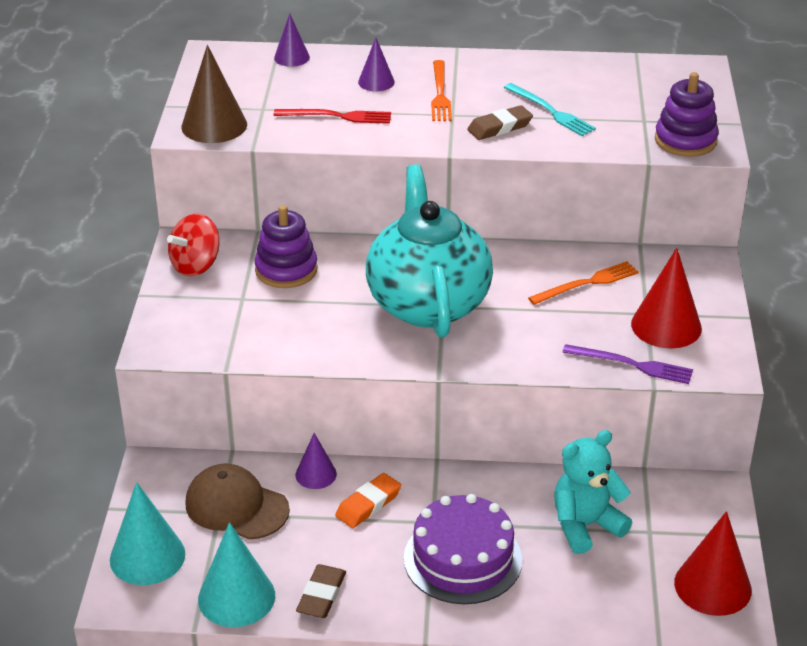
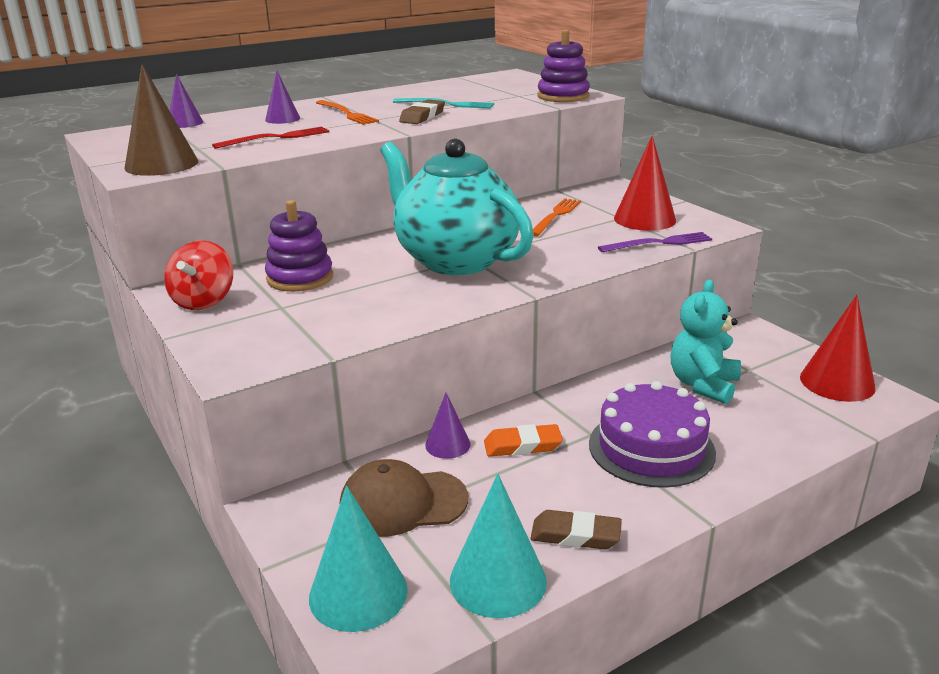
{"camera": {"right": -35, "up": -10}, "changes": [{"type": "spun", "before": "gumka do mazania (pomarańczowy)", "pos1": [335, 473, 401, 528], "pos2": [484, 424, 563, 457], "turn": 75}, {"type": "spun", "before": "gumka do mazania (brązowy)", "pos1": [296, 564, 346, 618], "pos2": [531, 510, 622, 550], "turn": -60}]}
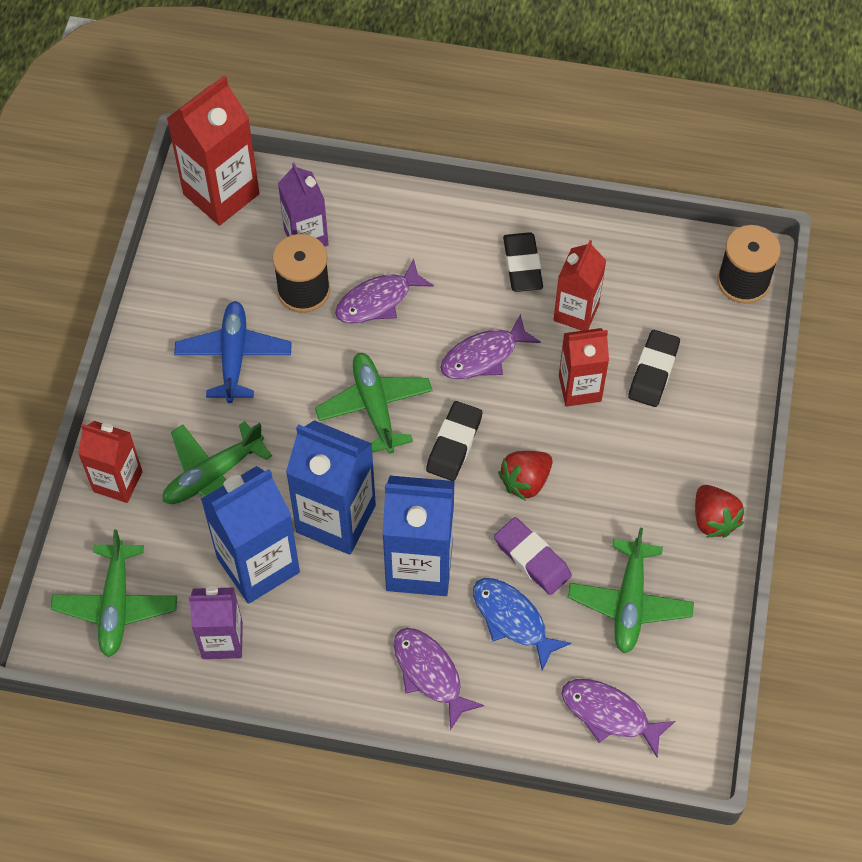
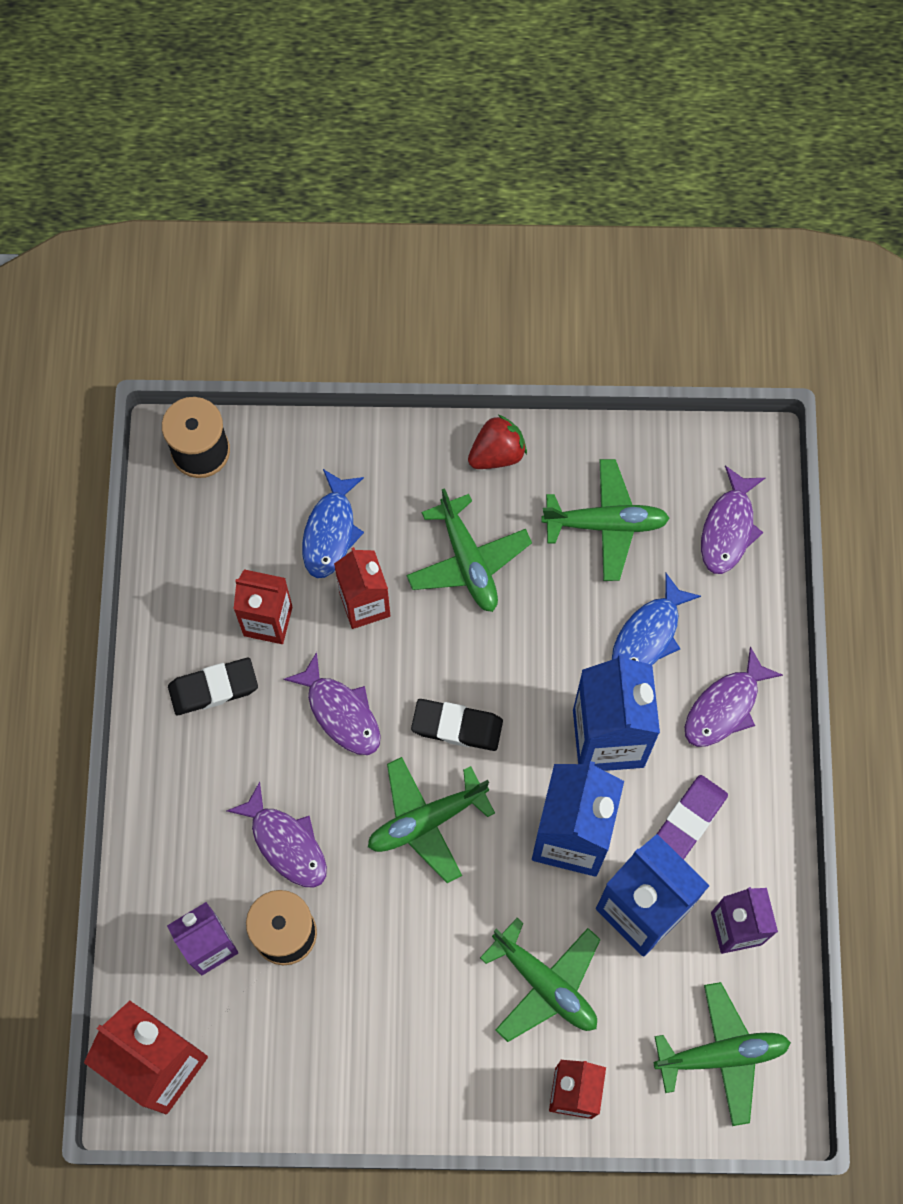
{"camera": {"right": -100, "up": 10}, "changes": [{"type": "exchanged", "before": "gumka do mazania (czarny)", "after": "ryba (niebieski)", "pos1": [628, 330, 680, 407], "pos2": [302, 469, 364, 578]}, {"type": "appeared", "after": "samolot (zielony)", "pos2": [406, 488, 532, 612]}, {"type": "relocated", "before": "gumka do mazania (fioletowy)", "pos1": [494, 517, 572, 595], "pos2": [657, 775, 728, 860]}, {"type": "missing", "before": "samolot (niebieski)", "pos1": [174, 301, 292, 403]}, {"type": "missing", "before": "truskawka (czerwony)", "pos1": [498, 451, 552, 501]}]}
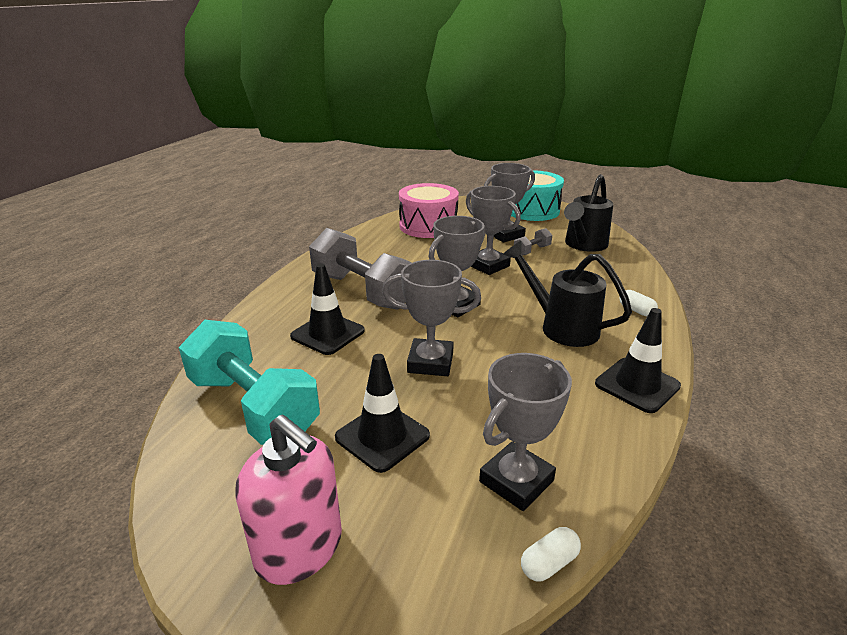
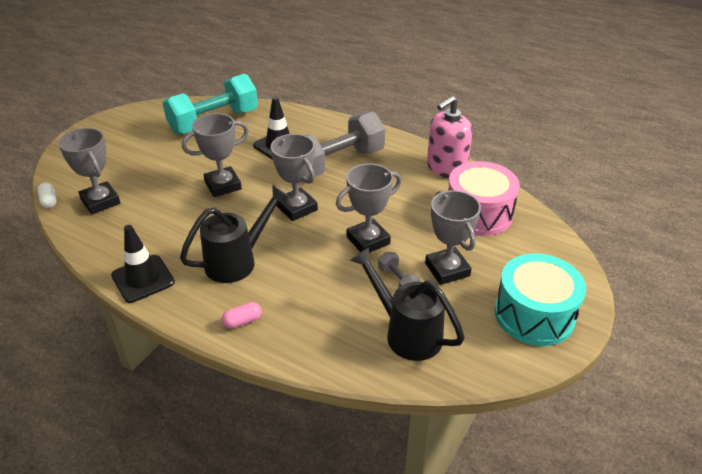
{"camera": {"right": 100, "up": 10}, "changes": [{"type": "spun", "before": "puchar (szary)", "pos1": [382, 260, 481, 376], "pos2": [182, 113, 249, 197], "turn": 45}, {"type": "colour", "before": "kapsułka (biały)", "after": "kapsułka (różowy)", "pos1": [620, 290, 658, 316], "pos2": [222, 302, 262, 329]}, {"type": "relocated", "before": "dozownik mydła (różowy)", "pos1": [235, 414, 342, 585], "pos2": [427, 96, 473, 178]}, {"type": "missing", "before": "pachołek (czarny)", "pos1": [335, 354, 430, 473]}]}
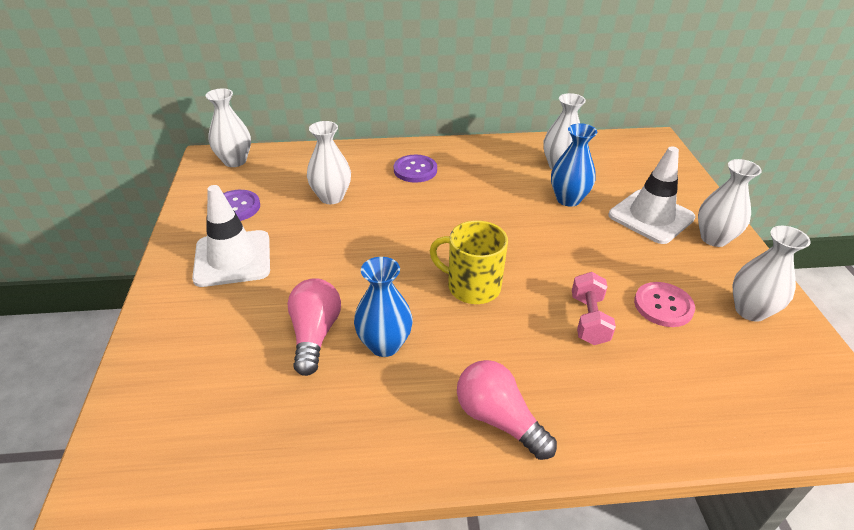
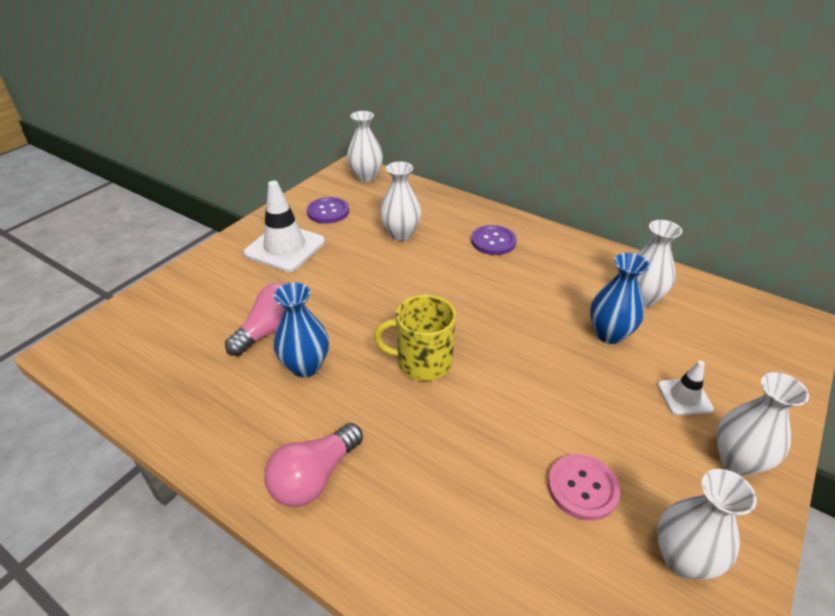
{"camera": {"right": 40, "up": 0}, "changes": [{"type": "spun", "before": "żarówka (różowy)", "pos1": [457, 360, 557, 460], "pos2": [264, 423, 363, 507], "turn": -135}, {"type": "spun", "before": "kubek (żółty)", "pos1": [430, 220, 508, 304], "pos2": [374, 295, 456, 381], "turn": -60}, {"type": "size", "before": "pachołek (biały)", "pos1": [609, 147, 695, 244], "pos2": [658, 361, 714, 415], "scale": 0.52}, {"type": "missing", "before": "hantel (różowy)", "pos1": [572, 272, 616, 345]}]}
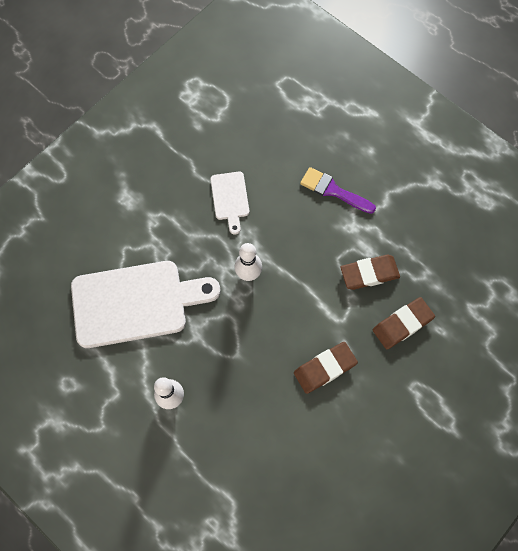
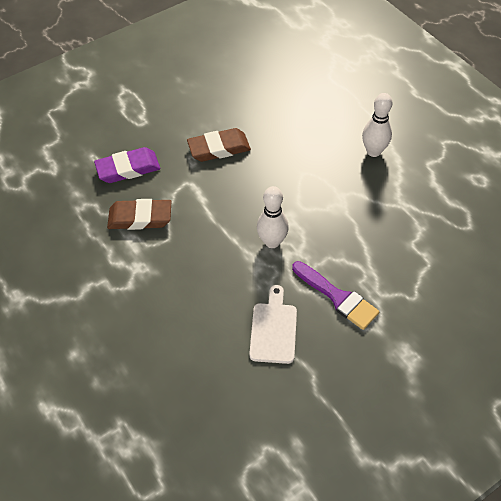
{"camera": {"right": -165, "up": -15}, "changes": [{"type": "colour", "before": "gumka do mazania (brązowy)", "after": "gumka do mazania (fioletowy)", "pos1": [373, 297, 435, 349], "pos2": [94, 147, 160, 183]}, {"type": "relocated", "before": "pędzel (fioletowy)", "pos1": [300, 167, 376, 214], "pos2": [292, 261, 379, 330]}, {"type": "missing", "before": "deska do krojenia (biały)", "pos1": [71, 261, 221, 348]}]}
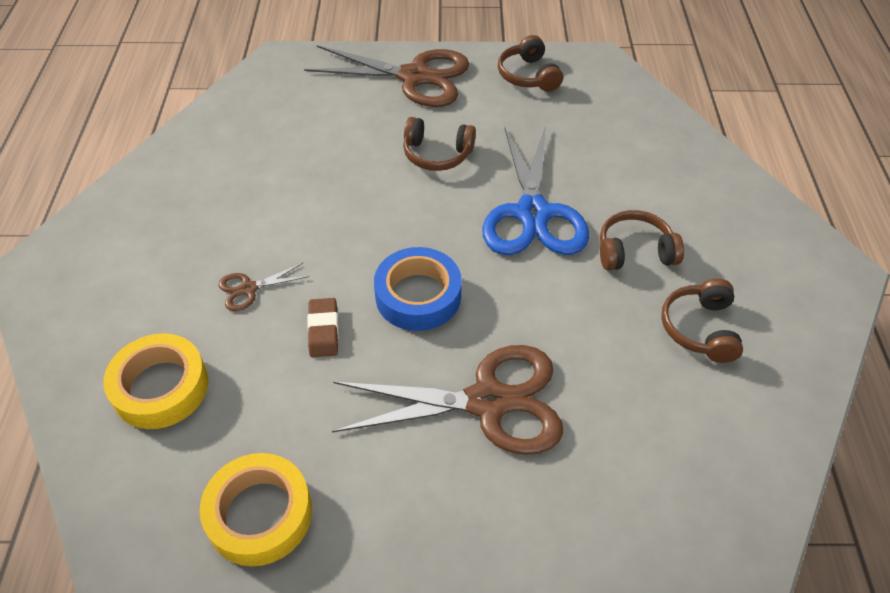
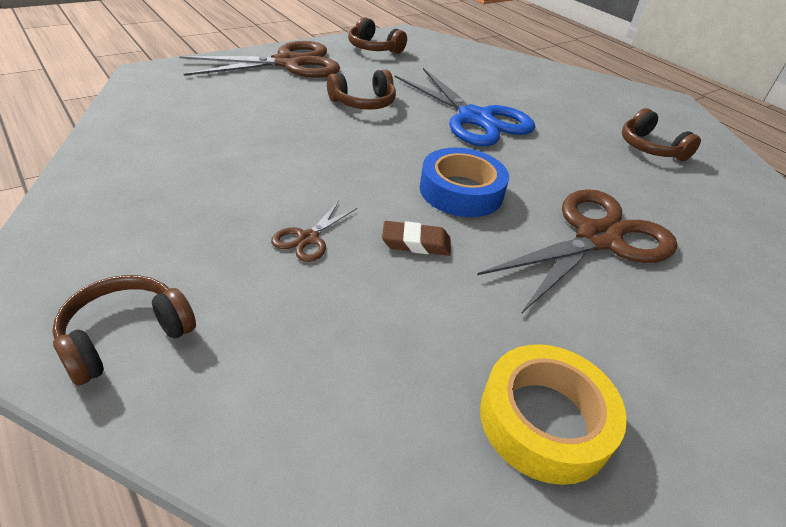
{"camera": {"right": -40, "up": -10}, "changes": [{"type": "relocated", "before": "słuchawki (brązowy)", "pos1": [600, 210, 684, 270], "pos2": [52, 275, 196, 385]}, {"type": "spun", "before": "gumka do mazania (brązowy)", "pos1": [307, 298, 339, 357], "pos2": [382, 221, 451, 256], "turn": -45}, {"type": "missing", "before": "taśma klejąca (żółty)", "pos1": [103, 333, 208, 429]}]}
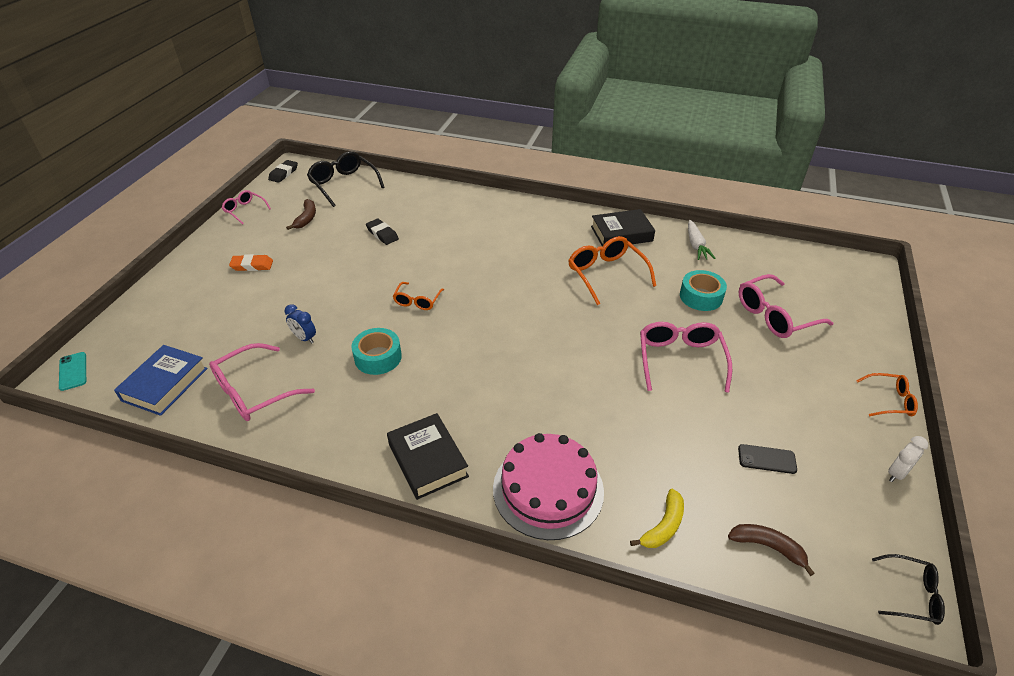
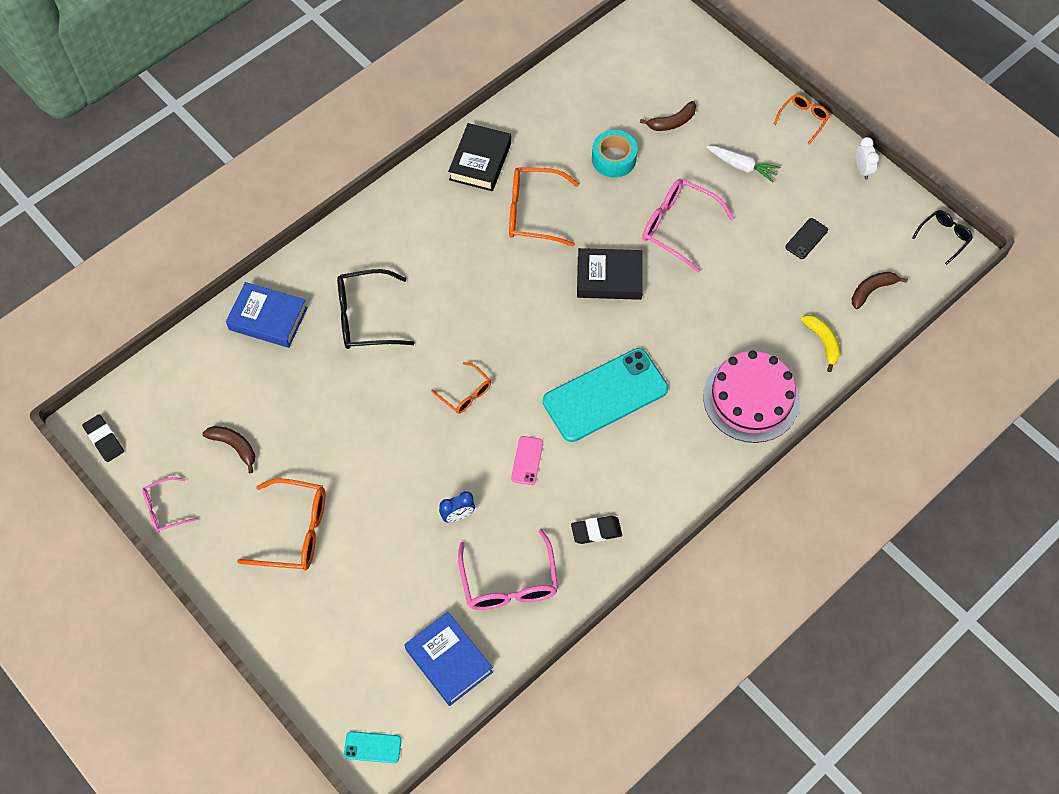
{"camera": {"right": -60, "up": 20}, "changes": [{"type": "appeared", "after": "książka (niebieski)", "pos2": [226, 282, 308, 348]}, {"type": "exchanged", "before": "gumka do mazania (pomarańczowy)", "after": "okulary (pomarańczowy)", "pos1": [229, 254, 273, 271], "pos2": [237, 478, 325, 570]}, {"type": "relocated", "before": "okulary (czarny)", "pos1": [307, 151, 385, 207], "pos2": [337, 269, 414, 349]}, {"type": "exchanged", "before": "taśma klejąca (turkusowy)", "after": "telefon (różowy)", "pos1": [351, 328, 402, 375], "pos2": [511, 436, 543, 485]}, {"type": "appeared", "after": "telefon (turkusowy)", "pos2": [543, 348, 668, 442]}, {"type": "relocated", "before": "gumka do mazania (czarny)", "pos1": [366, 218, 399, 245], "pos2": [571, 516, 622, 544]}, {"type": "relocated", "before": "książka (czarny)", "pos1": [387, 413, 469, 500], "pos2": [577, 248, 643, 300]}, {"type": "exchanged", "before": "okulary (różowy)", "after": "banan (brązowy)", "pos1": [739, 274, 833, 338], "pos2": [640, 101, 696, 131]}, {"type": "relocated", "before": "marchewka (biały)", "pos1": [688, 220, 716, 260], "pos2": [706, 146, 780, 182]}]}
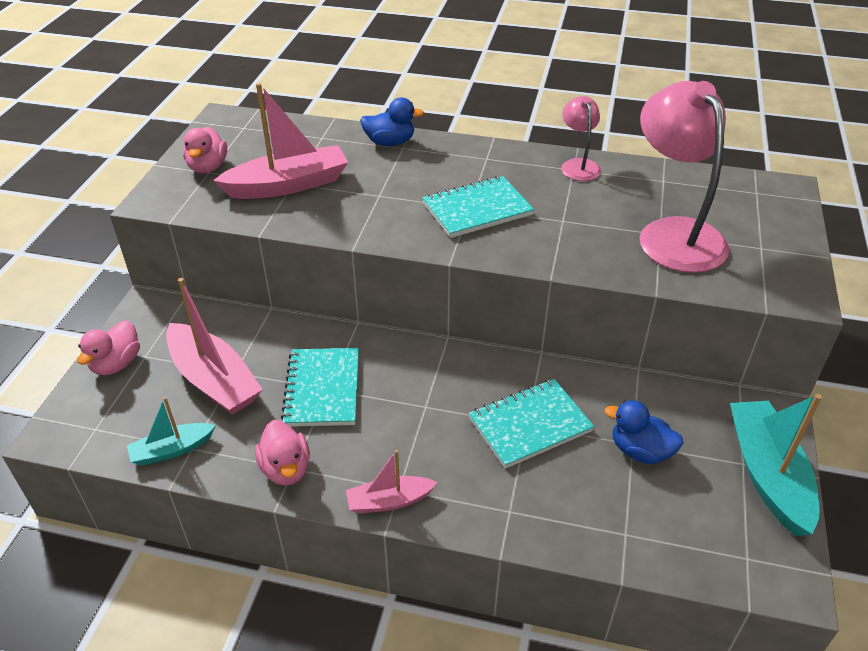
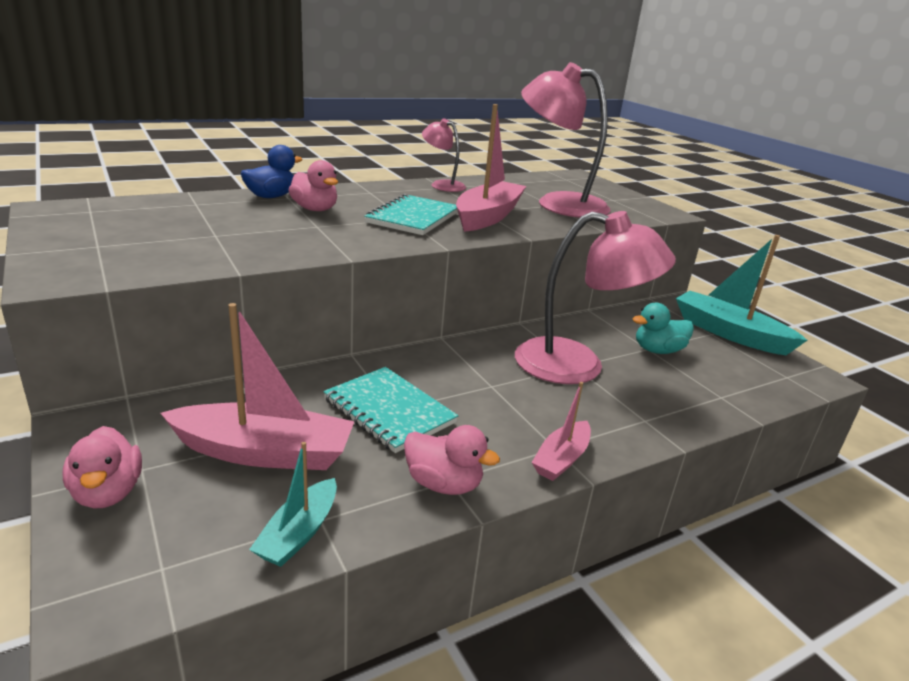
{"camera": {"right": -45, "up": -15}, "changes": [{"type": "relocated", "before": "kaczka (różowy)", "pos1": [183, 127, 227, 173], "pos2": [288, 160, 338, 211]}, {"type": "relocated", "before": "łódka (różowy)", "pos1": [213, 83, 348, 199], "pos2": [456, 104, 526, 232]}, {"type": "exchanged", "before": "zeszyt (turkusowy)", "after": "lampka (różowy)", "pos1": [469, 379, 594, 469], "pos2": [515, 211, 676, 384]}, {"type": "colour", "before": "kaczka (niebieski)", "after": "kaczka (turkusowy)", "pos1": [604, 400, 683, 464], "pos2": [632, 303, 694, 354]}]}
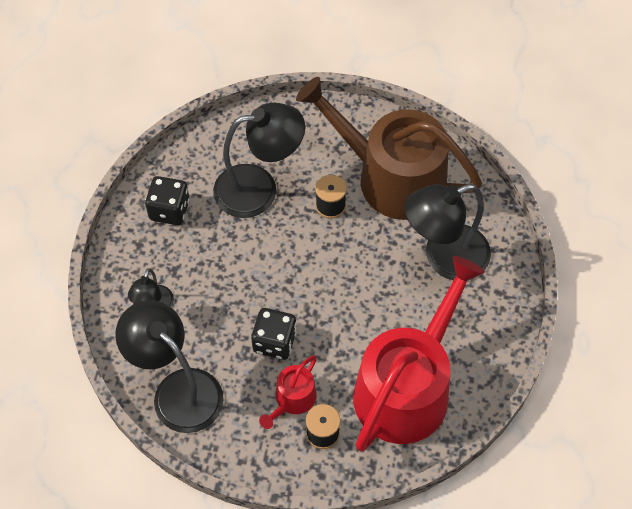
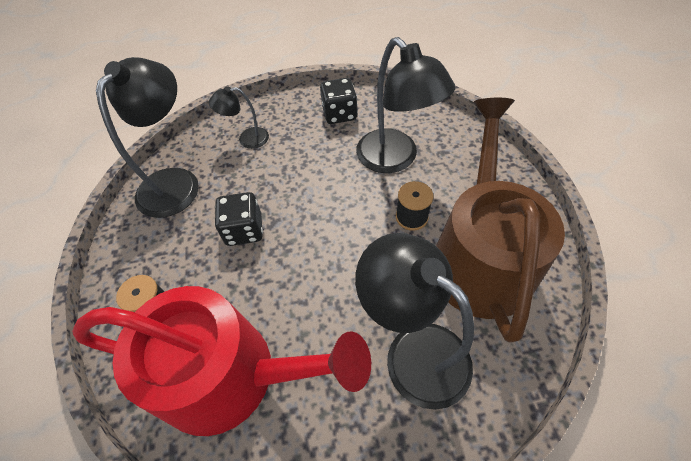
{"camera": {"right": 70, "up": -5}, "changes": [{"type": "missing", "before": "konewka (czerwony)", "pos1": [259, 356, 317, 429]}]}
